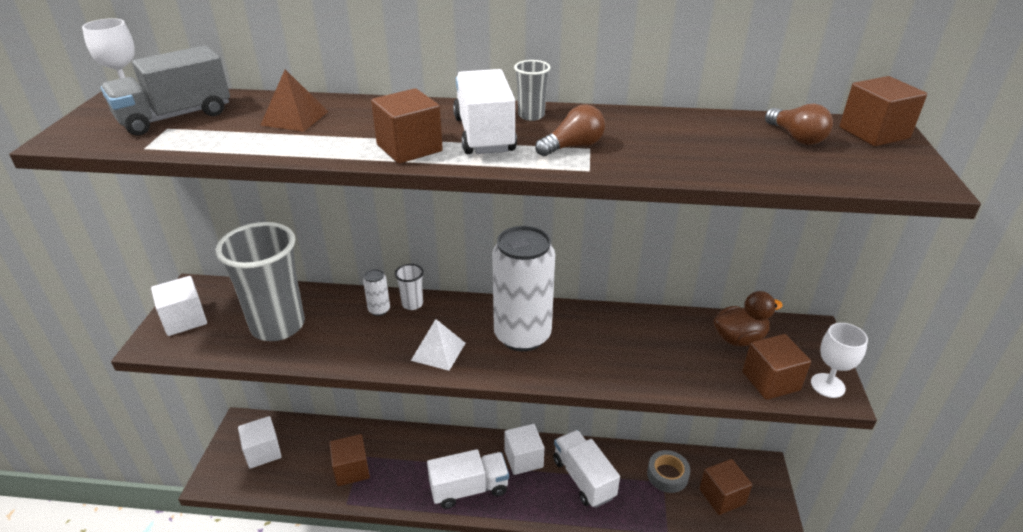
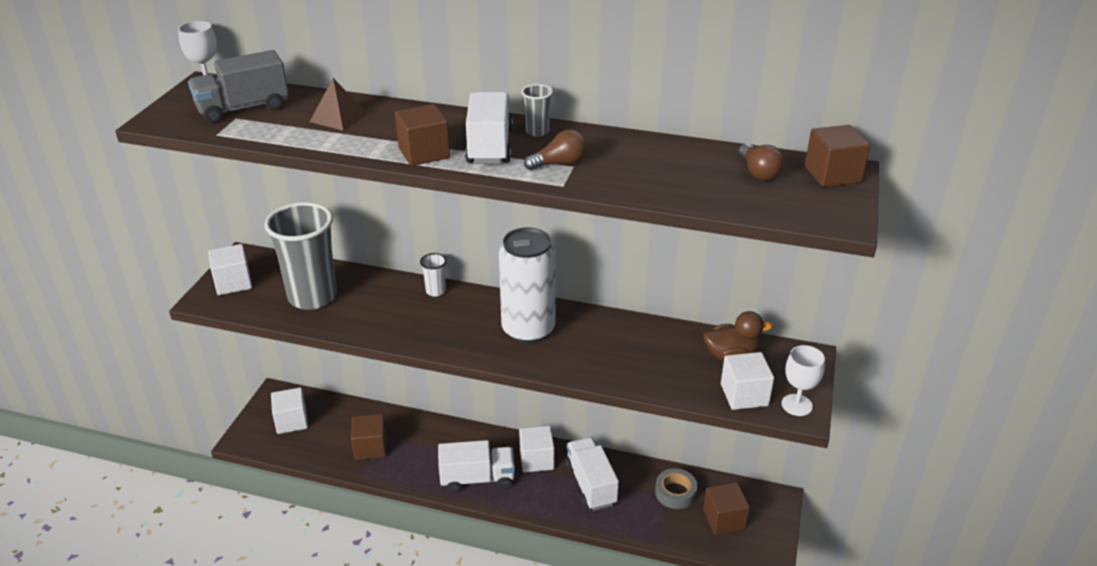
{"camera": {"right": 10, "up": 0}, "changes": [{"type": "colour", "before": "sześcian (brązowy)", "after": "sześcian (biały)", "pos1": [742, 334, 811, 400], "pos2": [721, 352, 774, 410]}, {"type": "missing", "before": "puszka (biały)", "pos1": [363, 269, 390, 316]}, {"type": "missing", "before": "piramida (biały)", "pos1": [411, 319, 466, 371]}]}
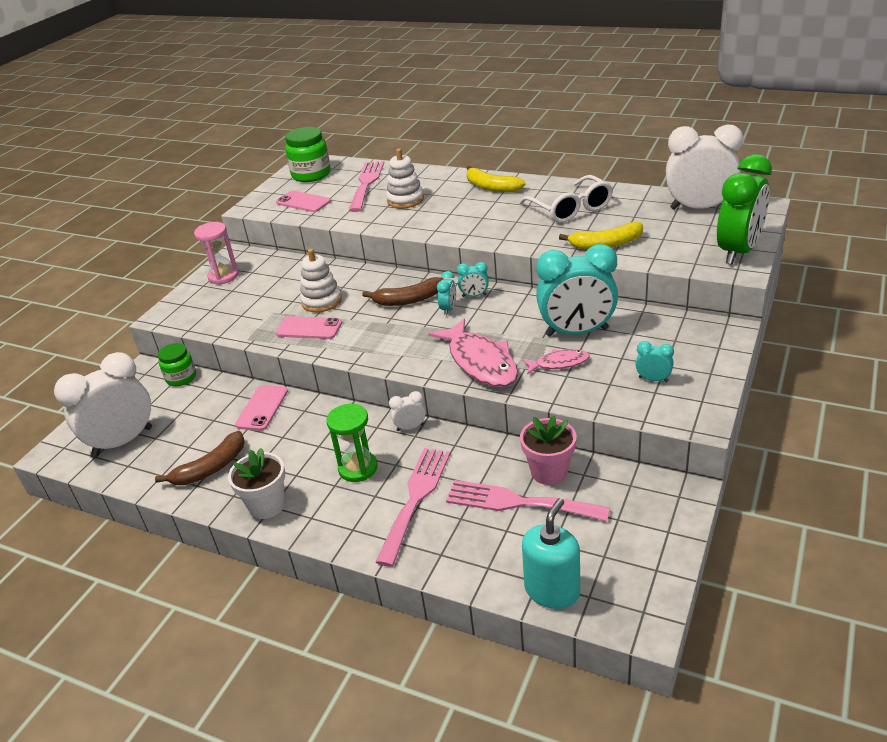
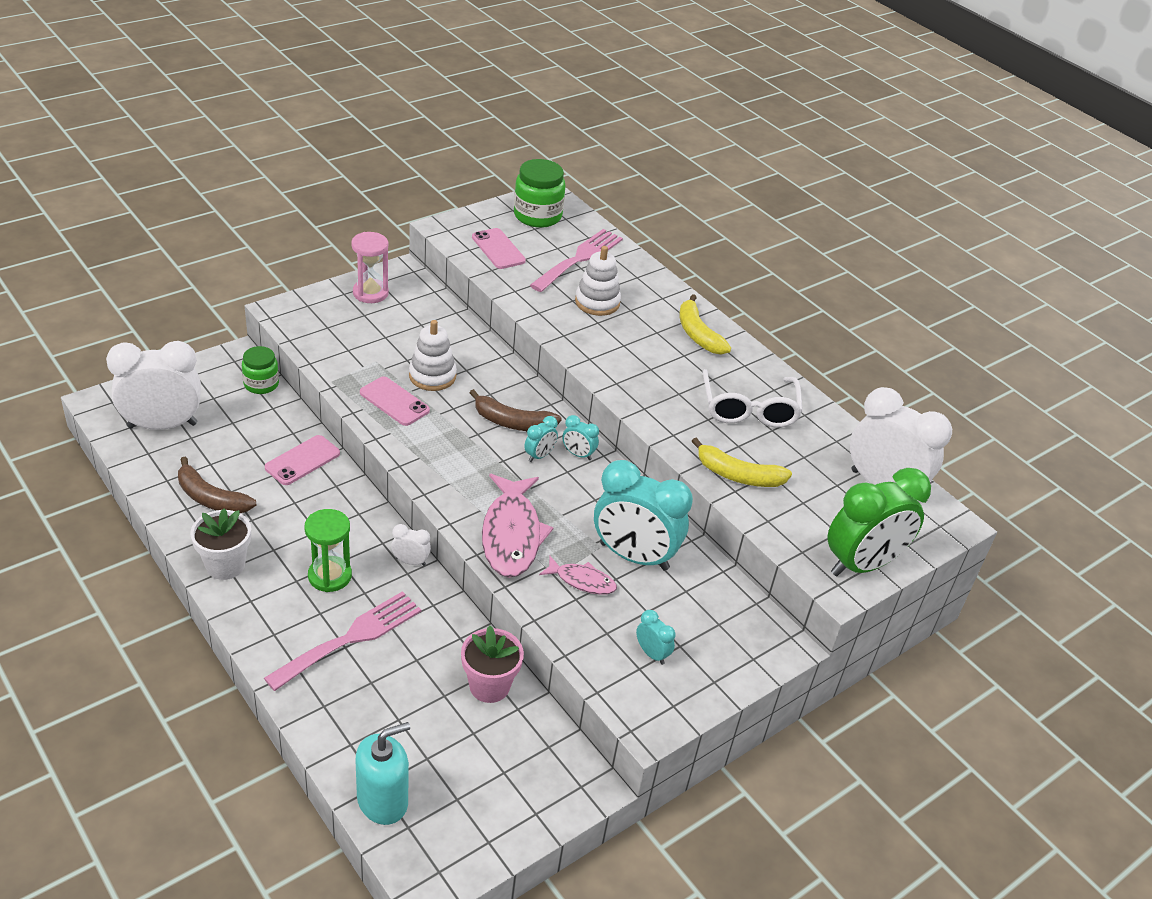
{"camera": {"right": 20, "up": 5}, "changes": [{"type": "spun", "before": "banan (brązowy)", "pos1": [155, 431, 245, 485], "pos2": [178, 457, 256, 513], "turn": 45}, {"type": "missing", "before": "widelec (różowy)", "pos1": [446, 480, 610, 521]}]}
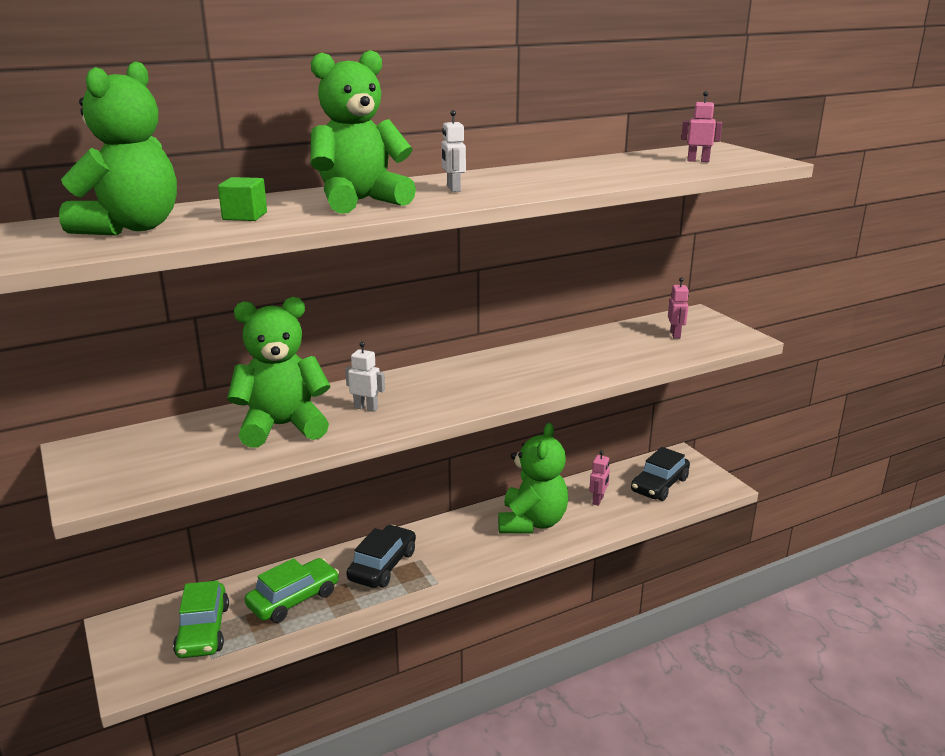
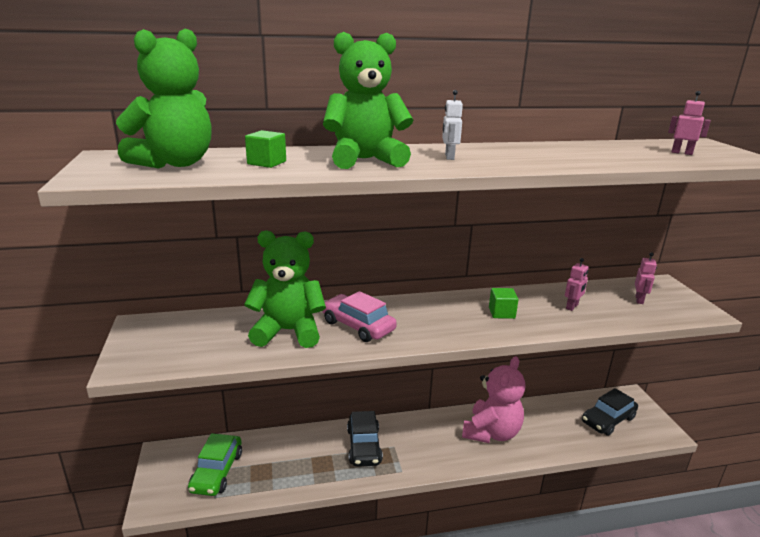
{"camera": {"right": 15, "up": 0}, "changes": [{"type": "exchanged", "before": "robot (biały)", "after": "samochód (różowy)", "pos1": [345, 342, 385, 412], "pos2": [322, 291, 397, 342]}, {"type": "spun", "before": "samochód (czarny)", "pos1": [346, 525, 416, 588], "pos2": [347, 411, 383, 467], "turn": 135}, {"type": "colour", "before": "miś (zielony)", "after": "miś (różowy)", "pos1": [498, 423, 568, 533], "pos2": [462, 356, 525, 443]}, {"type": "appeared", "after": "sześcian (zielony)", "pos2": [489, 288, 519, 319]}, {"type": "relocated", "before": "robot (różowy)", "pos1": [589, 450, 610, 506], "pos2": [565, 258, 589, 311]}, {"type": "missing", "before": "samochód (zielony)", "pos1": [245, 558, 339, 623]}]}
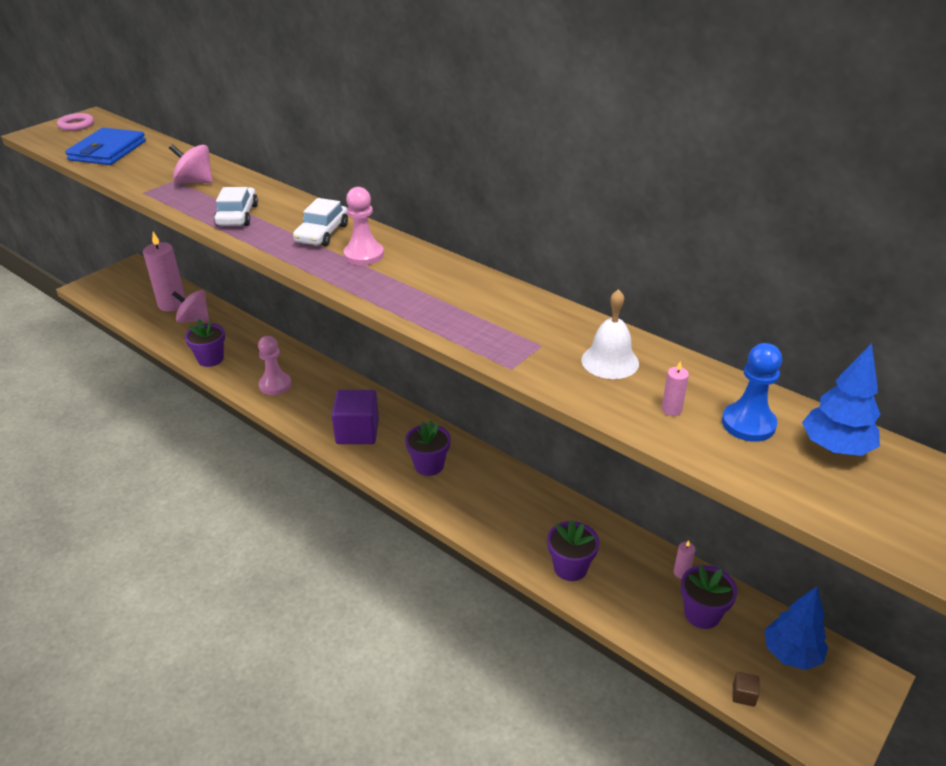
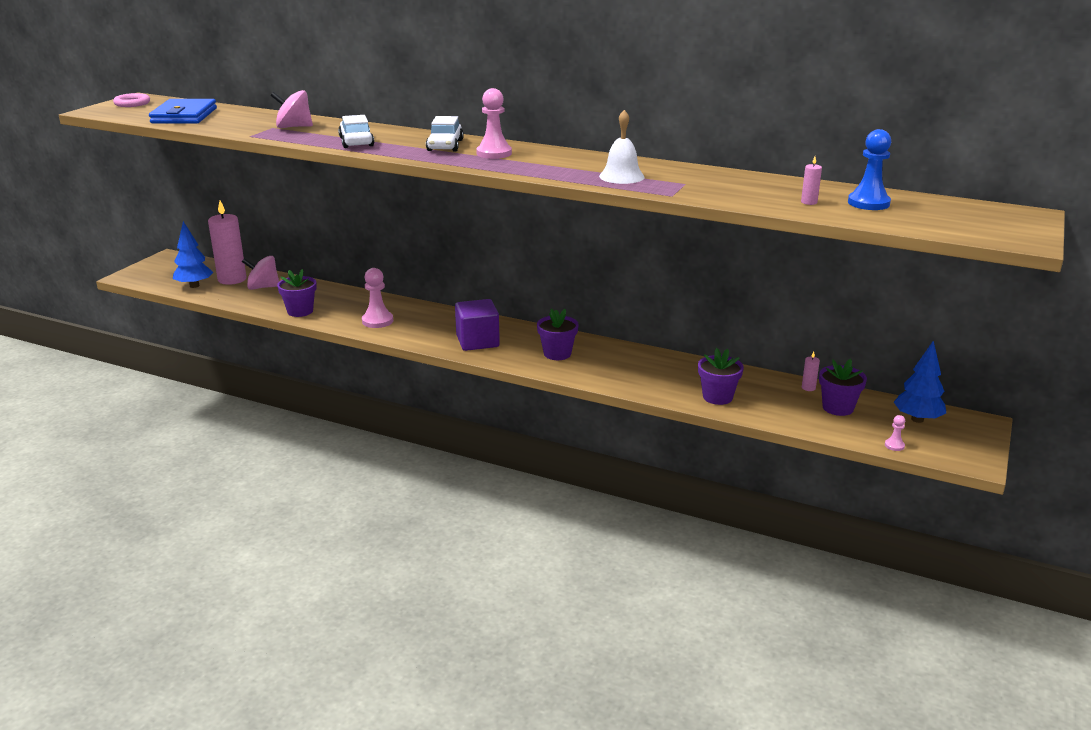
{"camera": {"right": -15, "up": -10}, "changes": [{"type": "relocated", "before": "drzewko (niebieski)", "pos1": [802, 343, 881, 456], "pos2": [173, 221, 213, 288]}, {"type": "relocated", "before": "dzwonek (biały)", "pos1": [581, 289, 639, 379], "pos2": [599, 110, 645, 184]}, {"type": "exchanged", "before": "sześcian (brązowy)", "after": "pionek (różowy)", "pos1": [732, 672, 760, 707], "pos2": [885, 415, 905, 451]}]}
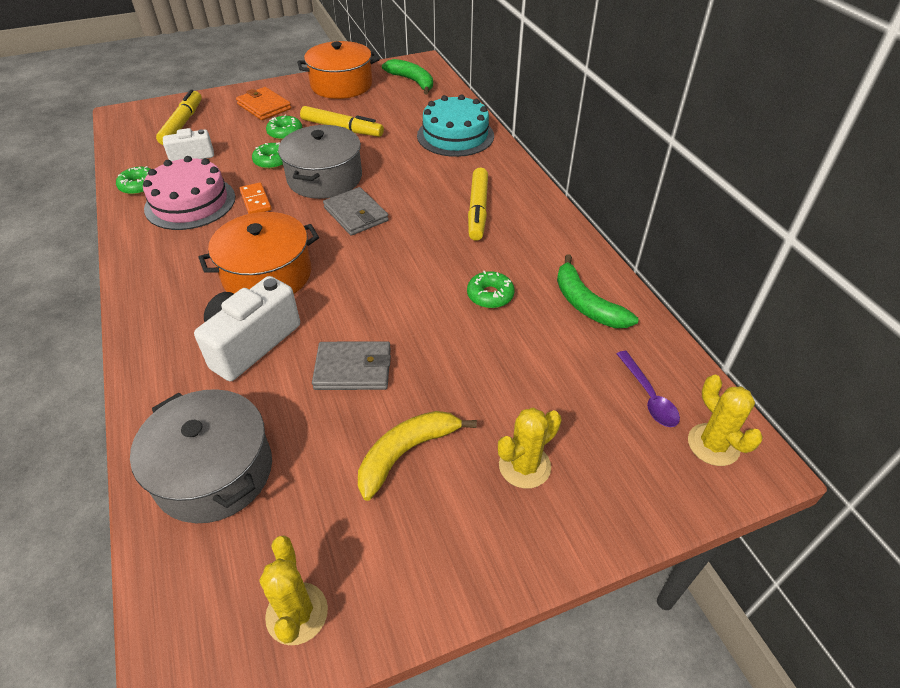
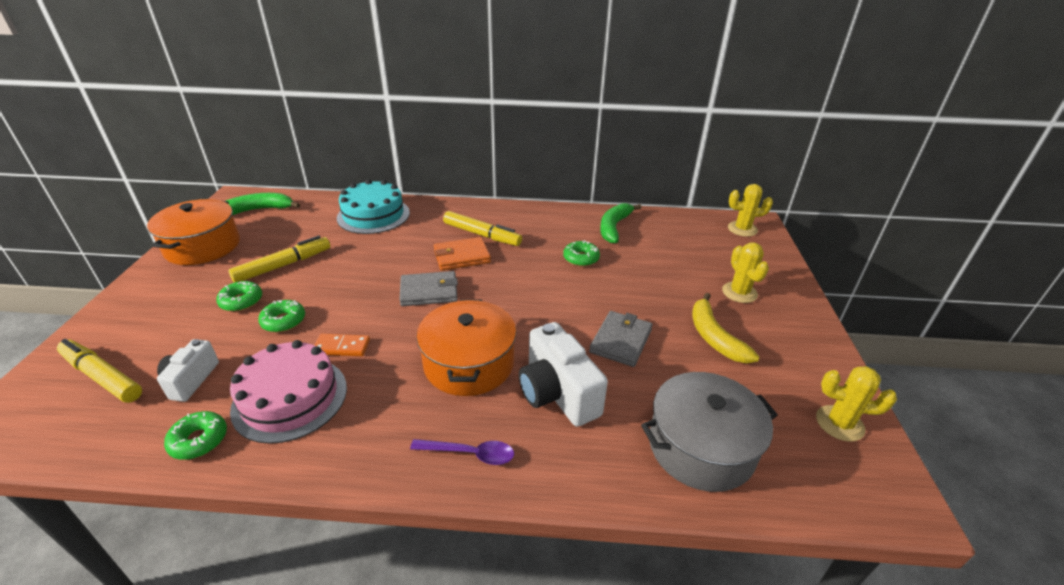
{"camera": {"right": -65, "up": -10}, "changes": [{"type": "relocated", "before": "łyżka (fioletowy)", "pos1": [617, 351, 680, 427], "pos2": [410, 439, 514, 465]}, {"type": "relocated", "before": "portfel (pomarańczowy)", "pos1": [236, 87, 291, 120], "pos2": [434, 237, 491, 270]}, {"type": "spun", "before": "banan (zielony)", "pos1": [557, 254, 638, 328], "pos2": [600, 203, 642, 243], "turn": 120}, {"type": "missing", "before": "garnek (szary)", "pos1": [278, 125, 362, 199]}]}
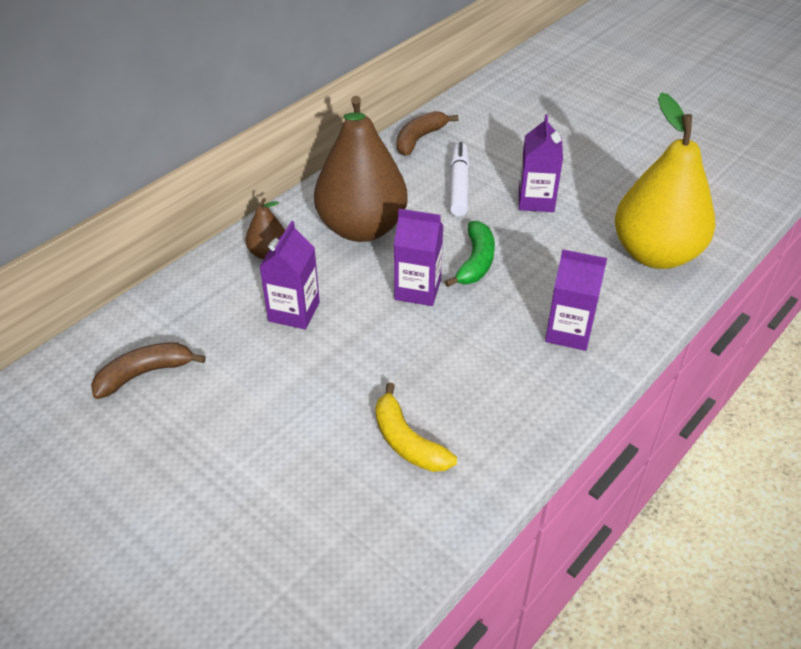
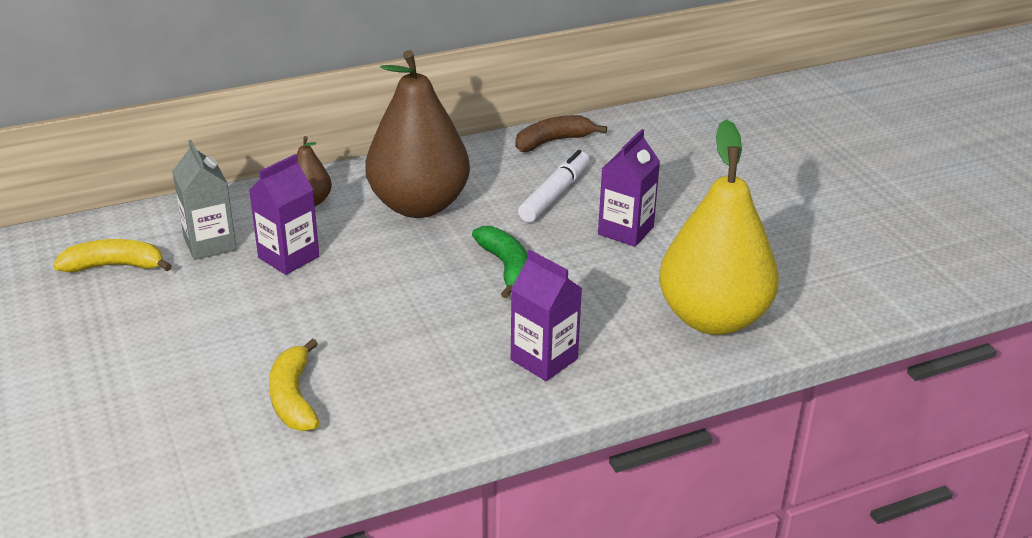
{"camera": {"right": 25, "up": -10}, "changes": [{"type": "colour", "before": "banan (brązowy)", "after": "banan (żółty)", "pos1": [91, 342, 206, 399], "pos2": [53, 239, 172, 272]}, {"type": "appeared", "after": "karton mleka (szary)", "pos2": [172, 140, 237, 260]}, {"type": "spun", "before": "banan (zielony)", "pos1": [445, 221, 495, 287], "pos2": [472, 226, 527, 298], "turn": -60}, {"type": "missing", "before": "karton mleka (fioletowy)", "pos1": [394, 209, 444, 306]}]}
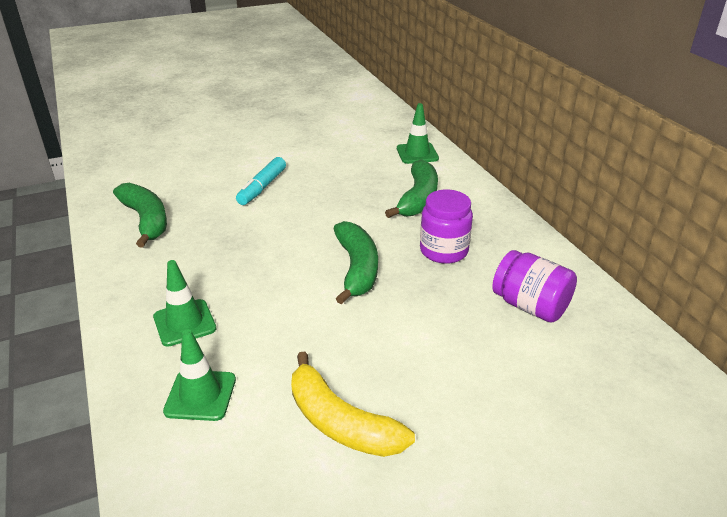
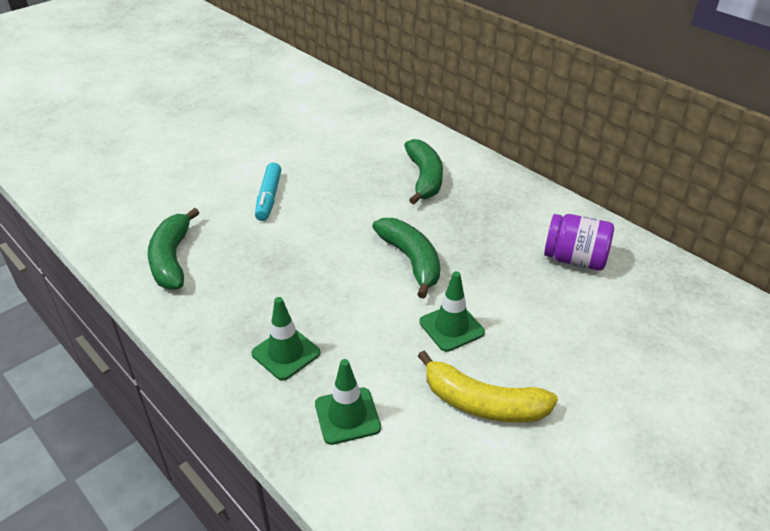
{"camera": {"right": -20, "up": 5}, "changes": [{"type": "spun", "before": "banan (zielony)", "pos1": [113, 183, 167, 248], "pos2": [148, 208, 200, 290], "turn": -135}, {"type": "relocated", "before": "pachołek (zielony)", "pos1": [397, 103, 439, 164], "pos2": [419, 271, 485, 352]}, {"type": "missing", "before": "słoik (fioletowy)", "pos1": [420, 190, 473, 264]}]}
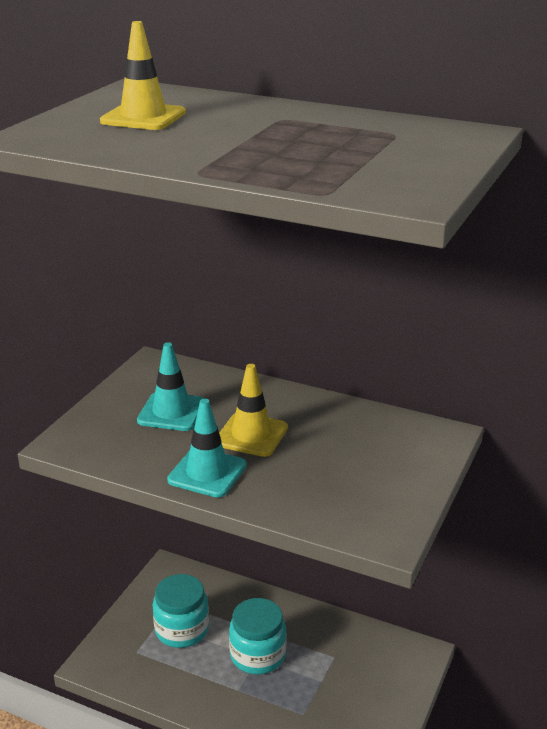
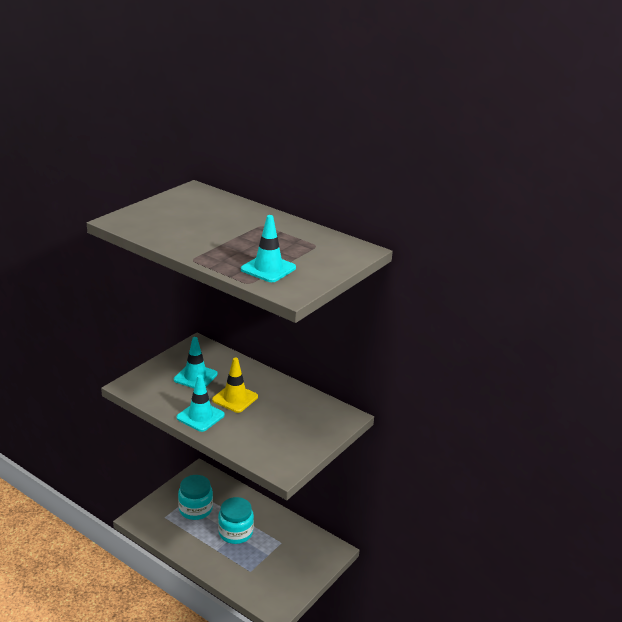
{"camera": {"right": 10, "up": 0}, "changes": [{"type": "appeared", "after": "pachołek (turkusowy)", "pos2": [241, 215, 296, 282]}, {"type": "missing", "before": "pachołek (żółty)", "pos1": [100, 21, 186, 130]}]}
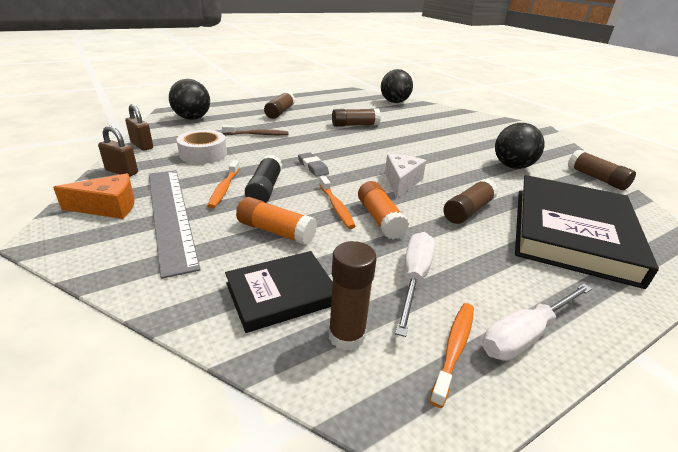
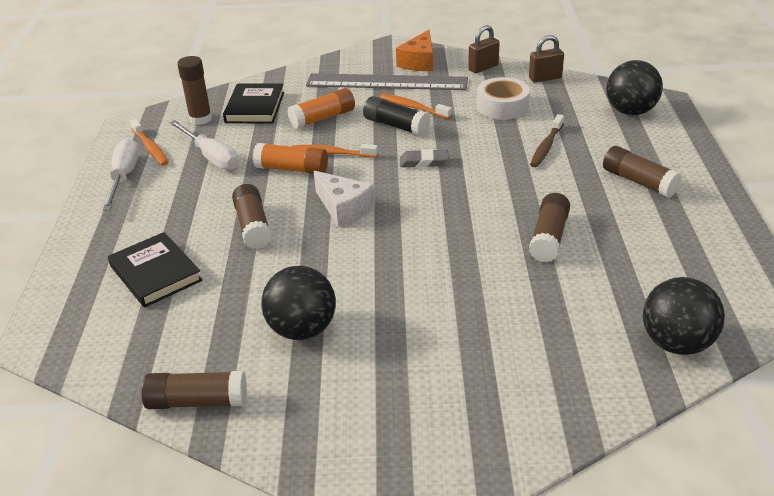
{"camera": {"right": 125, "up": 5}, "changes": [{"type": "size", "before": "książka (czarny)", "pos1": [515, 175, 659, 289], "pos2": [108, 232, 202, 308], "scale": 0.53}]}
